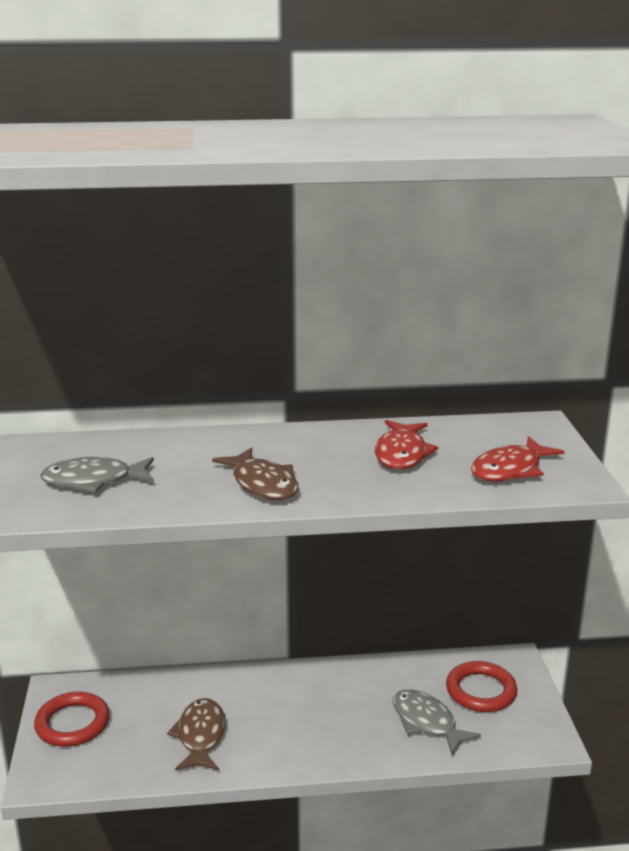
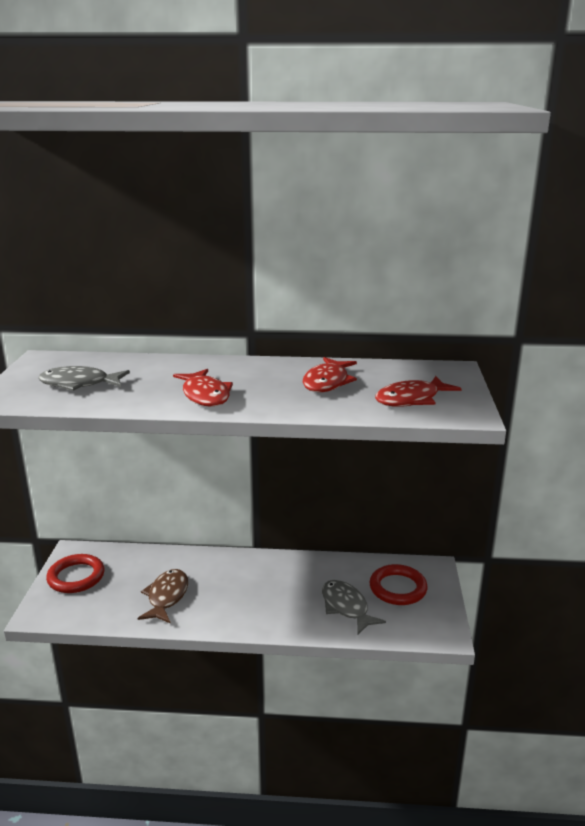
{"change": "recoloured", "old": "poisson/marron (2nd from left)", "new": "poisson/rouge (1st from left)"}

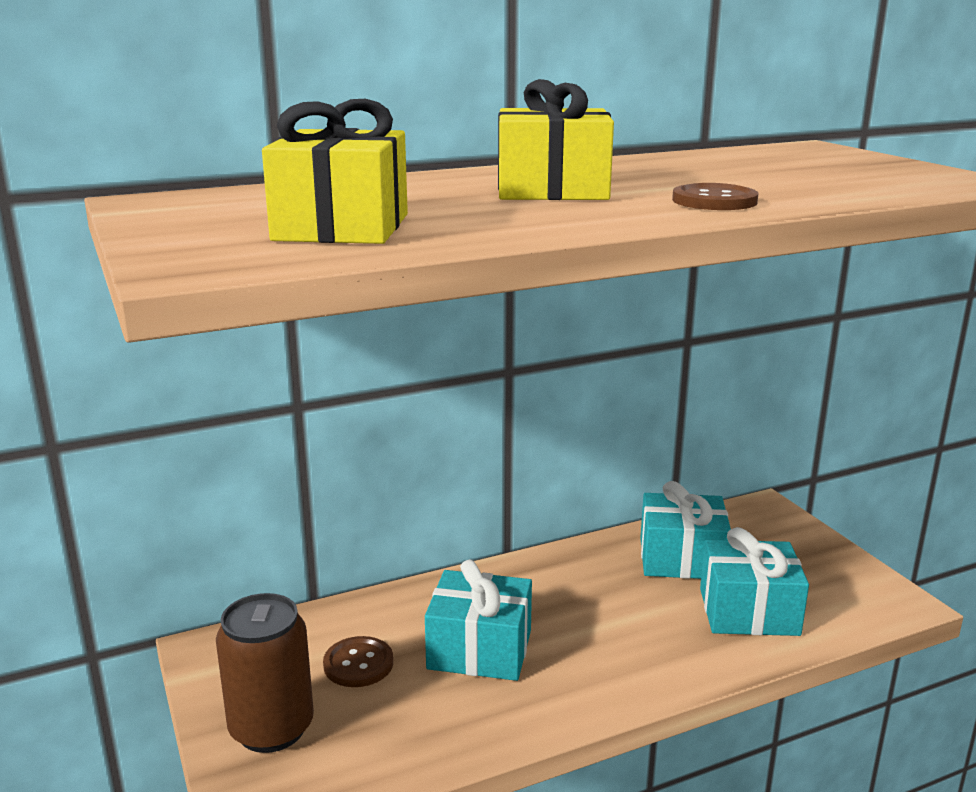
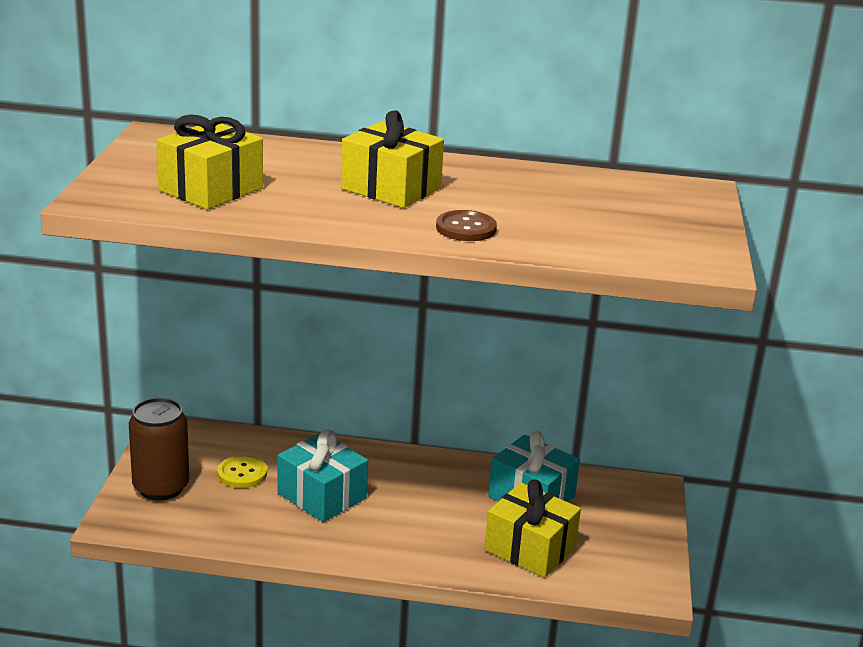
{"change": "recoloured", "old": "bouton/marron (1st from left)", "new": "bouton/jaune"}
{"change": "recoloured", "old": "cadeau/turquoise (3rd from left)", "new": "cadeau/jaune (3rd from left)"}

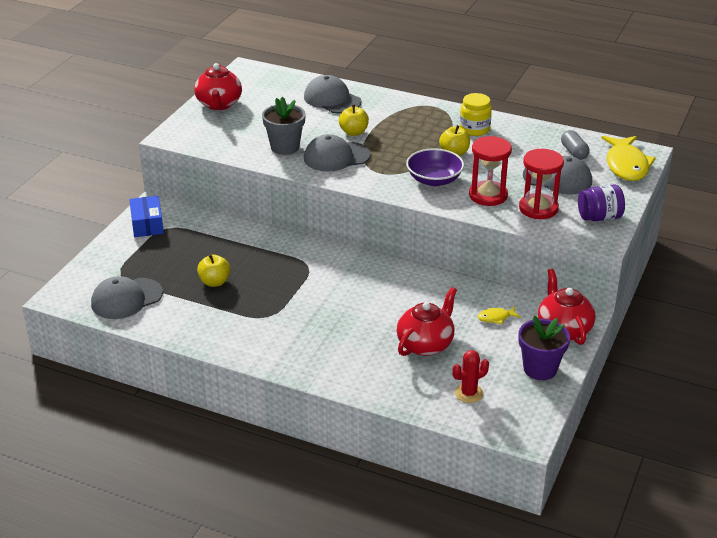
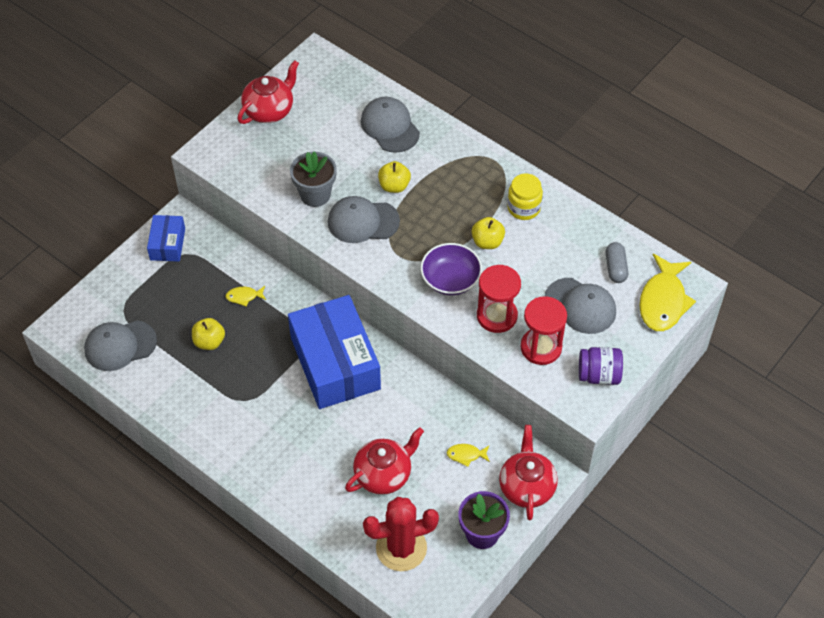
{"change": "added", "new": "poisson/jaune (1st from left)"}
{"change": "added", "new": "boîte/bleu (2nd from left)"}
{"change": "turned", "old": "théière/rouge (1st from left)", "degrees": -150}
{"change": "resized", "old": "cactus/rouge", "factor": 1.82}

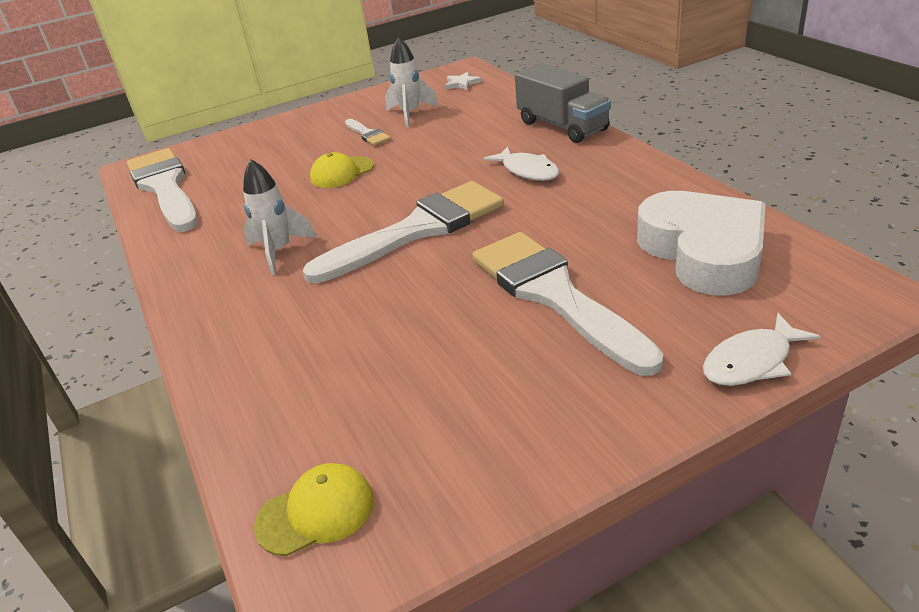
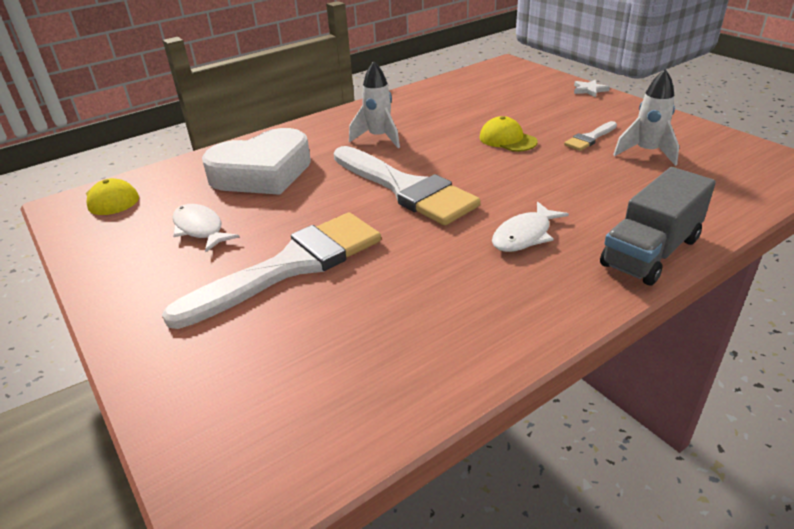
{"change": "removed", "old": "pinceau/blanc (1st from left)"}
{"change": "moved", "old": "étoile/blanc"}
{"change": "moved", "old": "cœur/blanc"}
{"change": "moved", "old": "poisson/blanc (2nd from left in the first image)", "new": "poisson/blanc (1st from left)"}

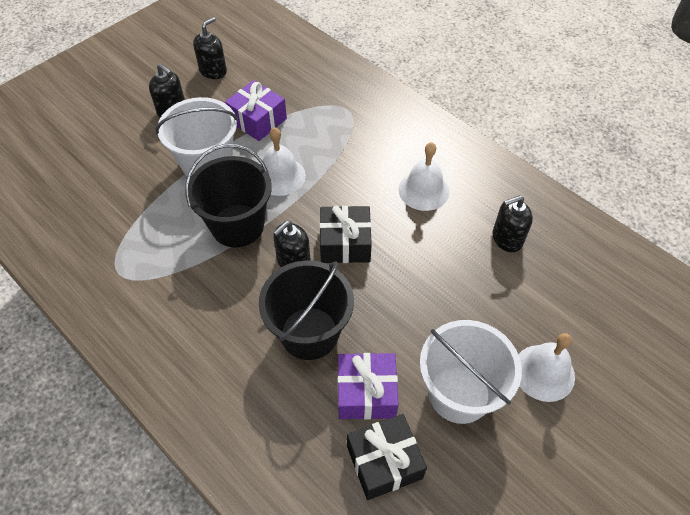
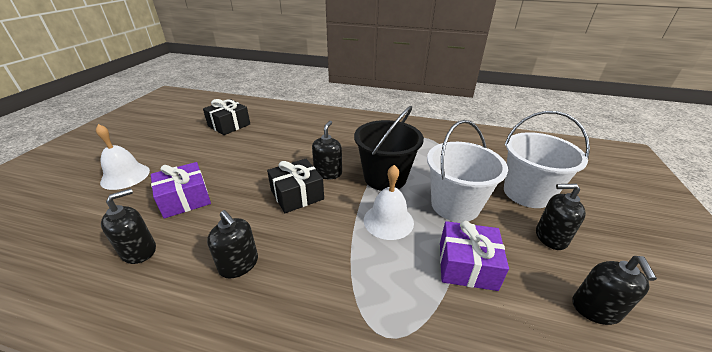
{"change": "removed", "old": "seau/noir (2nd from left)"}
{"change": "moved", "old": "cadeau/violet (2nd from left in the first image)", "new": "cadeau/violet (1st from left)"}
{"change": "moved", "old": "seau/blanc (2nd from left)"}
{"change": "replaced", "old": "cloche/blanc (2nd from left)", "new": "distributeur de savon/noir (2nd from left)"}

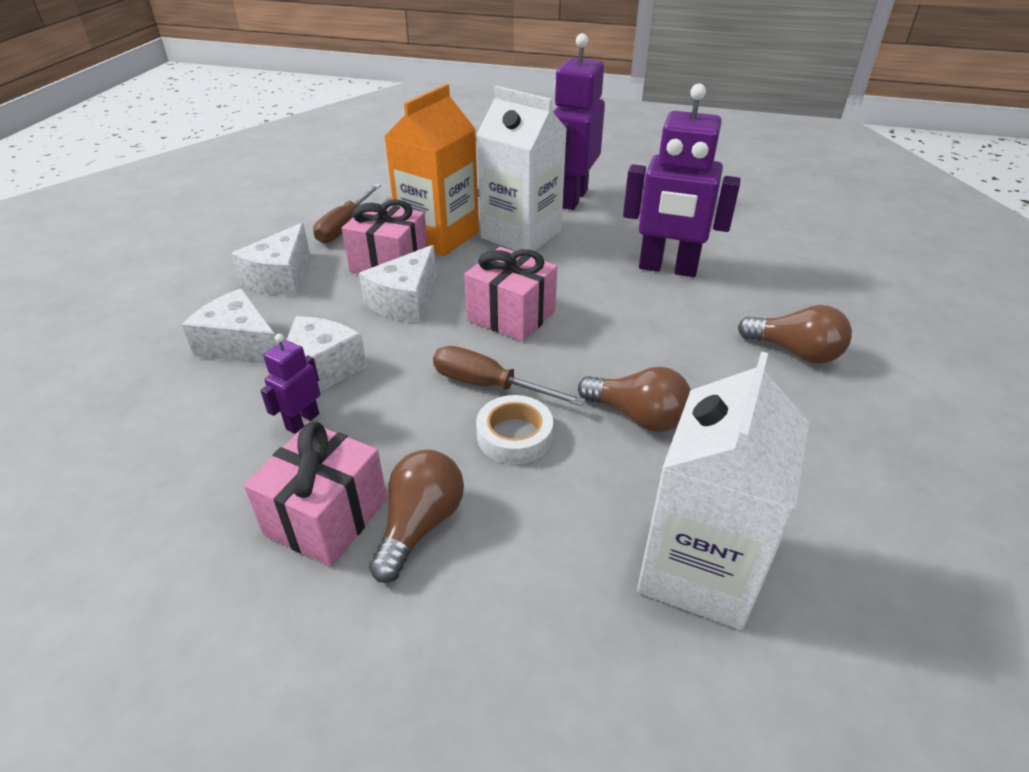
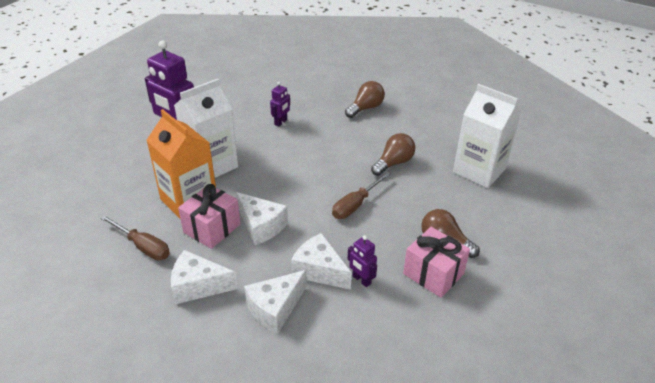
{"change": "removed", "old": "cadeau/rose (3rd from left)"}
{"change": "removed", "old": "ruban adhésif/blanc"}
{"change": "turned", "old": "fromage/blanc (2nd from left in the first image)", "degrees": 150}
{"change": "resized", "old": "robot/violet (3rd from left in the first image)", "factor": 0.47}

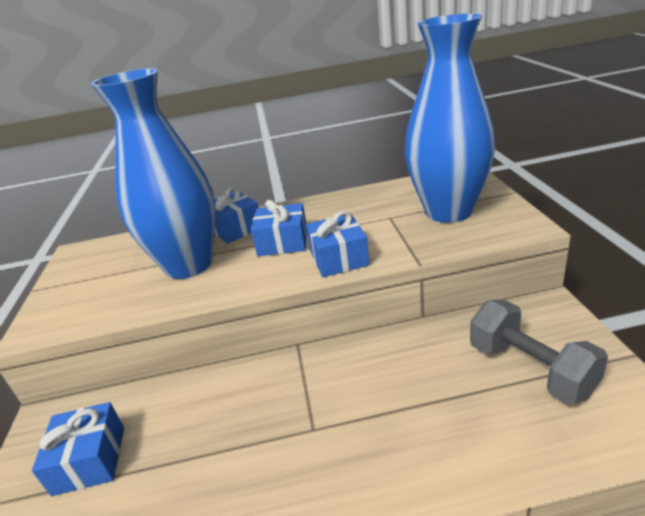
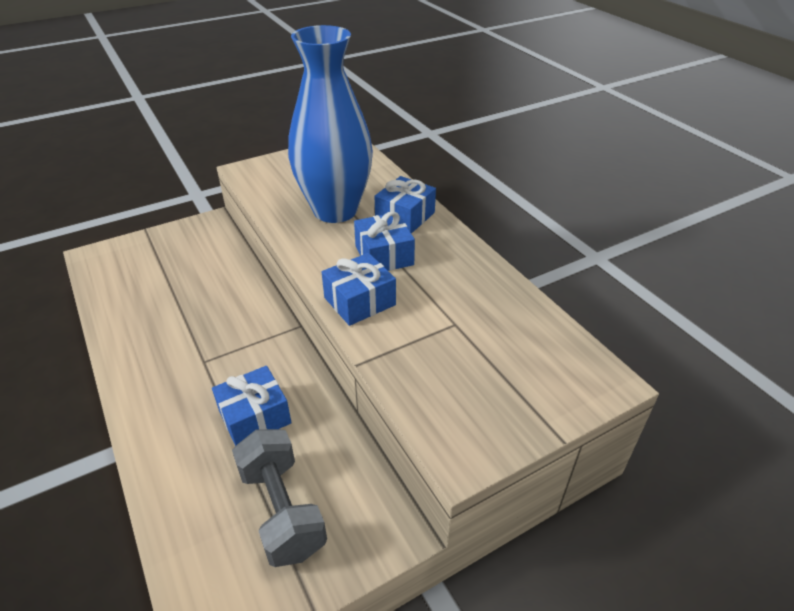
{"change": "removed", "old": "vase/bleu (2nd from left)"}
{"change": "moved", "old": "cadeau/bleu (1st from left)"}
{"change": "turned", "old": "haltère/gris", "degrees": -60}

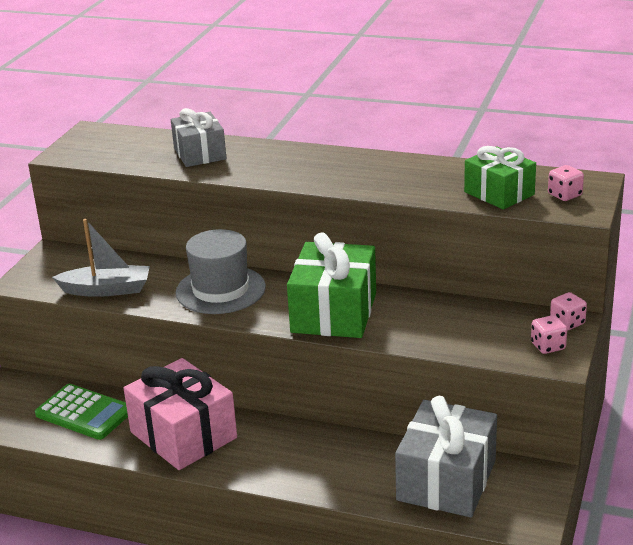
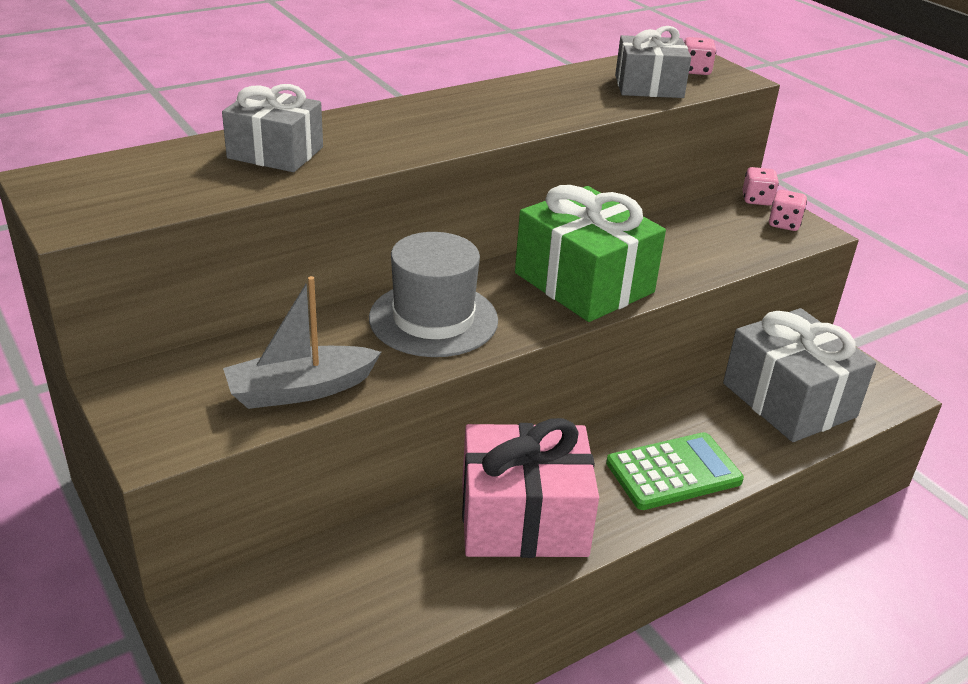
{"change": "moved", "old": "calculatrice/vert"}
{"change": "recoloured", "old": "cadeau/vert (2nd from left)", "new": "cadeau/gris (2nd from left)"}
{"change": "turned", "old": "bateau/gris", "degrees": -150}

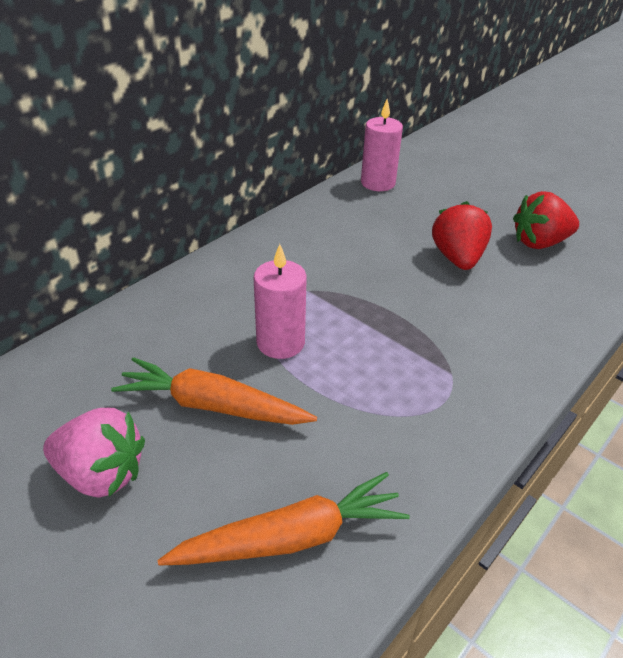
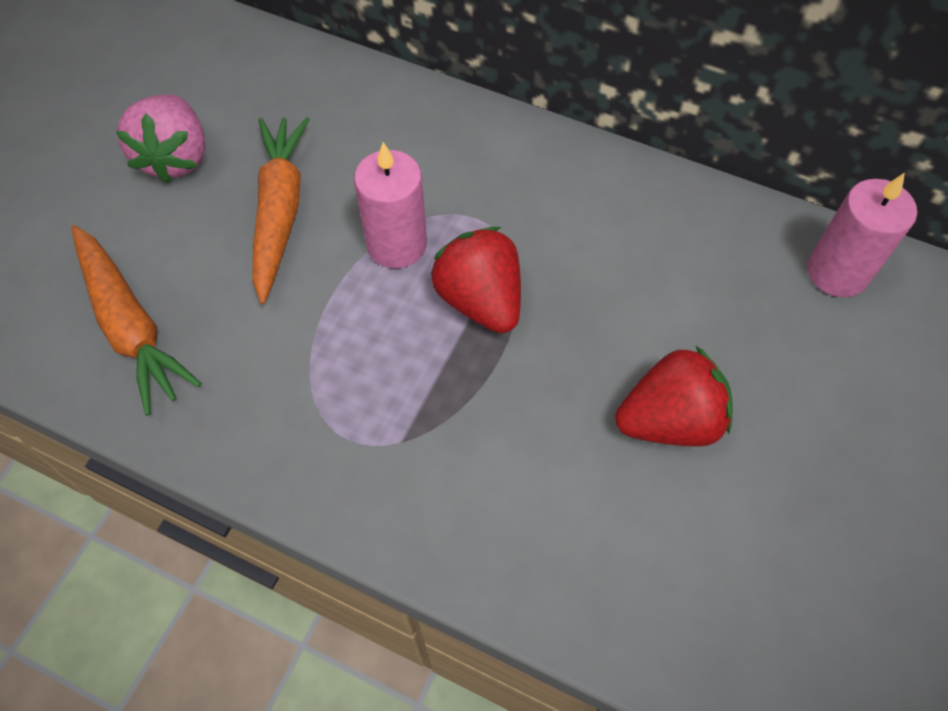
{"change": "moved", "old": "fraise/rouge (2nd from left in the first image)", "new": "fraise/rouge (1st from left)"}

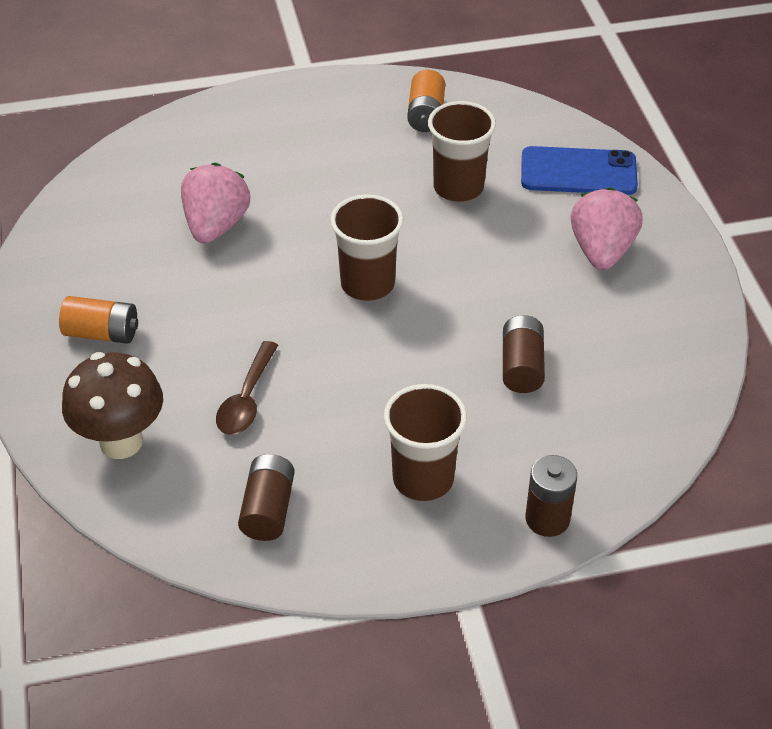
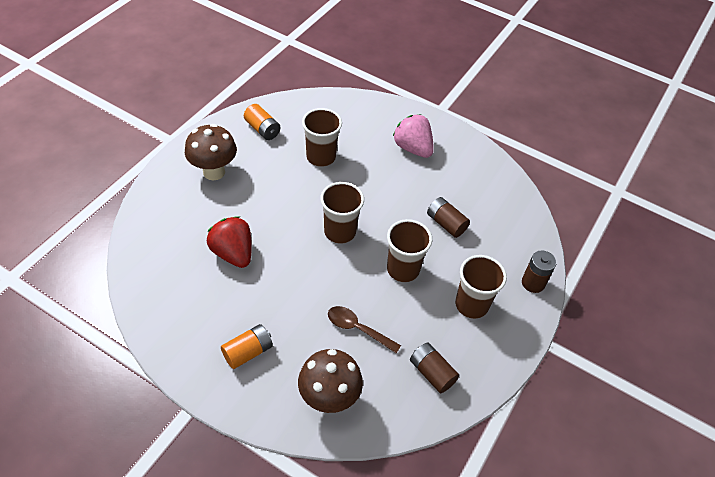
{"change": "removed", "old": "téléphone/bleu"}
{"change": "added", "new": "champignon/marron (1st from left)"}
{"change": "added", "new": "gobelet/marron (3rd from left)"}
{"change": "recoloured", "old": "fraise/rose (1st from left)", "new": "fraise/rouge"}
{"change": "turned", "old": "cuillère/marron", "degrees": 150}

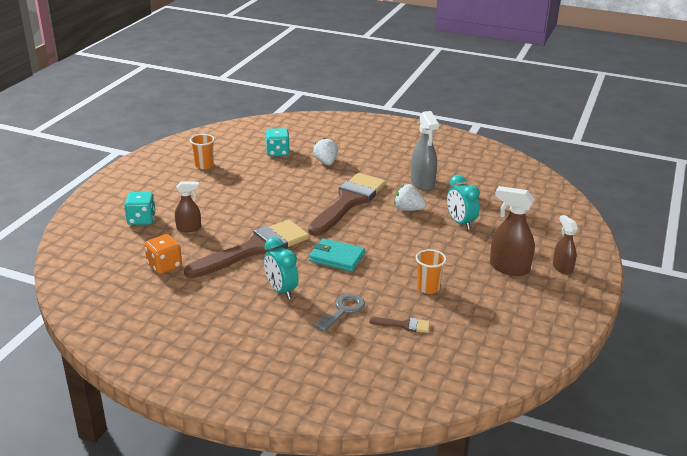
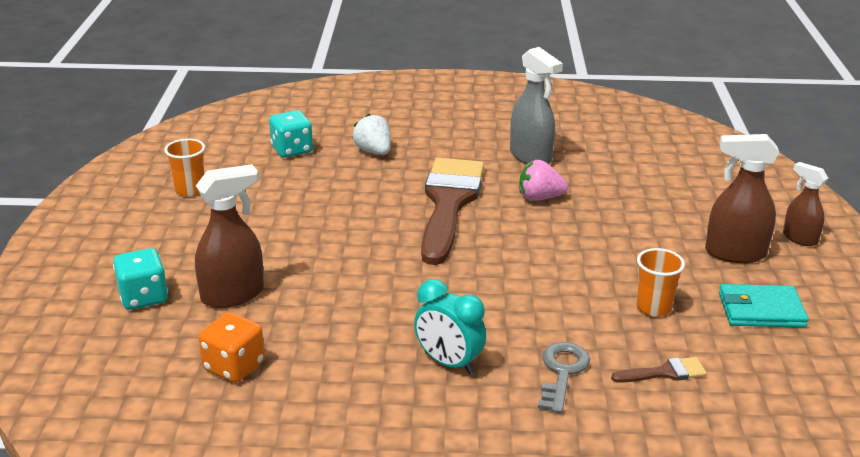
{"change": "removed", "old": "pinceau/marron (1st from left)"}
{"change": "removed", "old": "réveil/turquoise (2nd from left)"}
{"change": "moved", "old": "portefeuille/turquoise"}
{"change": "recoloured", "old": "fraise/blanc (2nd from left)", "new": "fraise/rose"}
{"change": "resized", "old": "vaporisateur/marron (1st from left)", "factor": 1.59}

